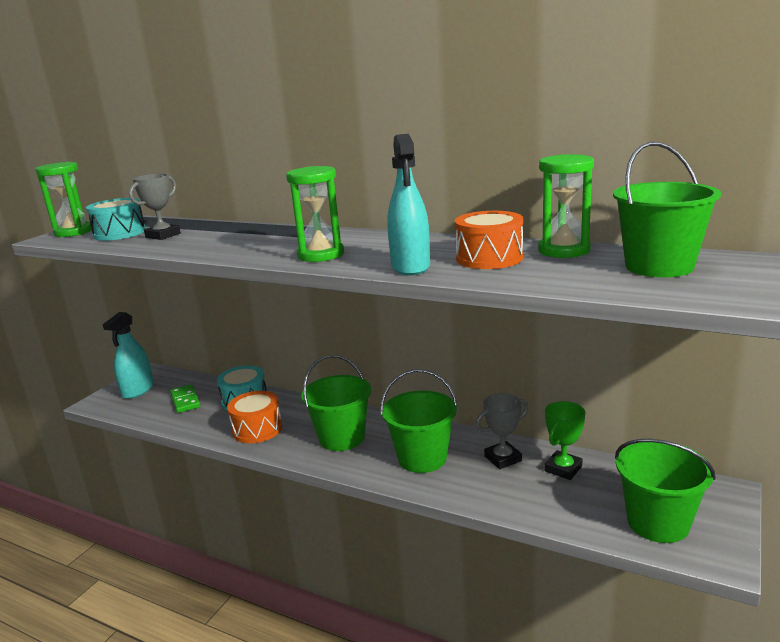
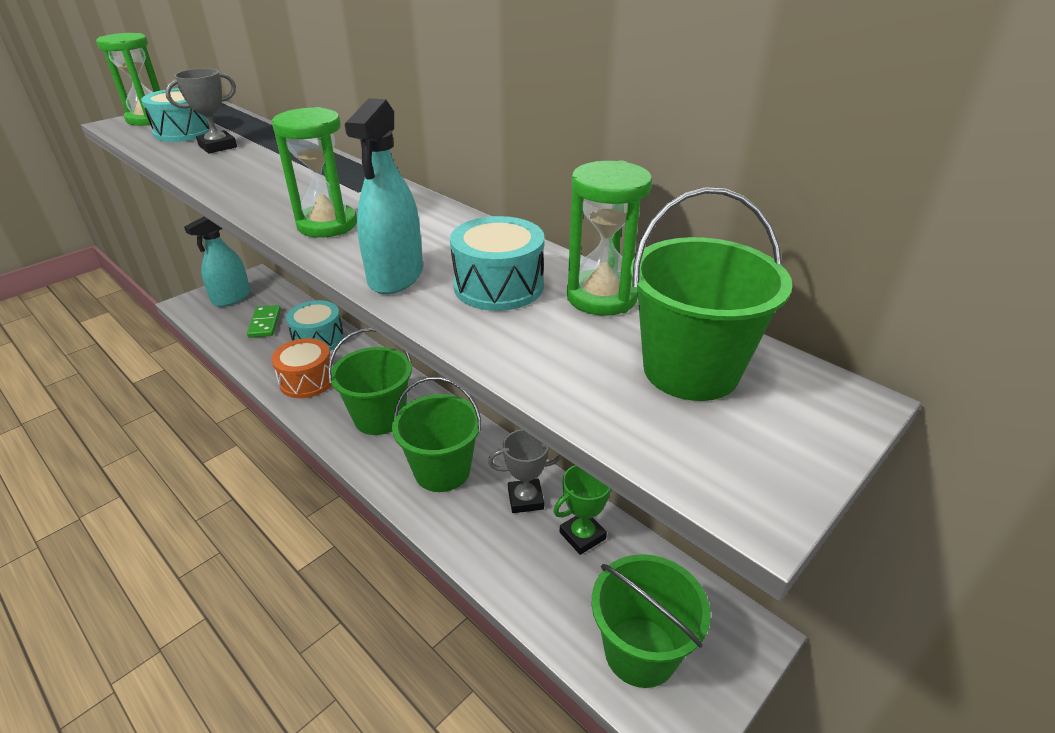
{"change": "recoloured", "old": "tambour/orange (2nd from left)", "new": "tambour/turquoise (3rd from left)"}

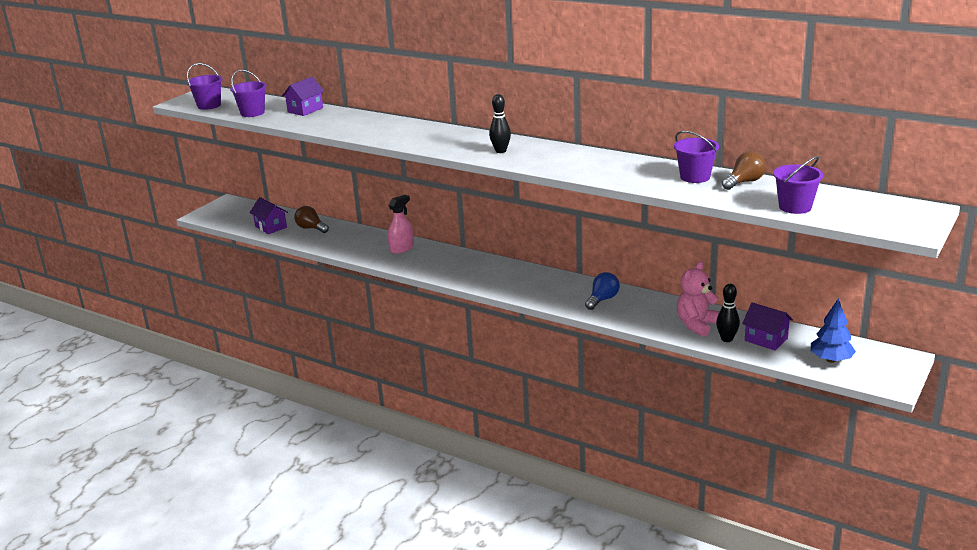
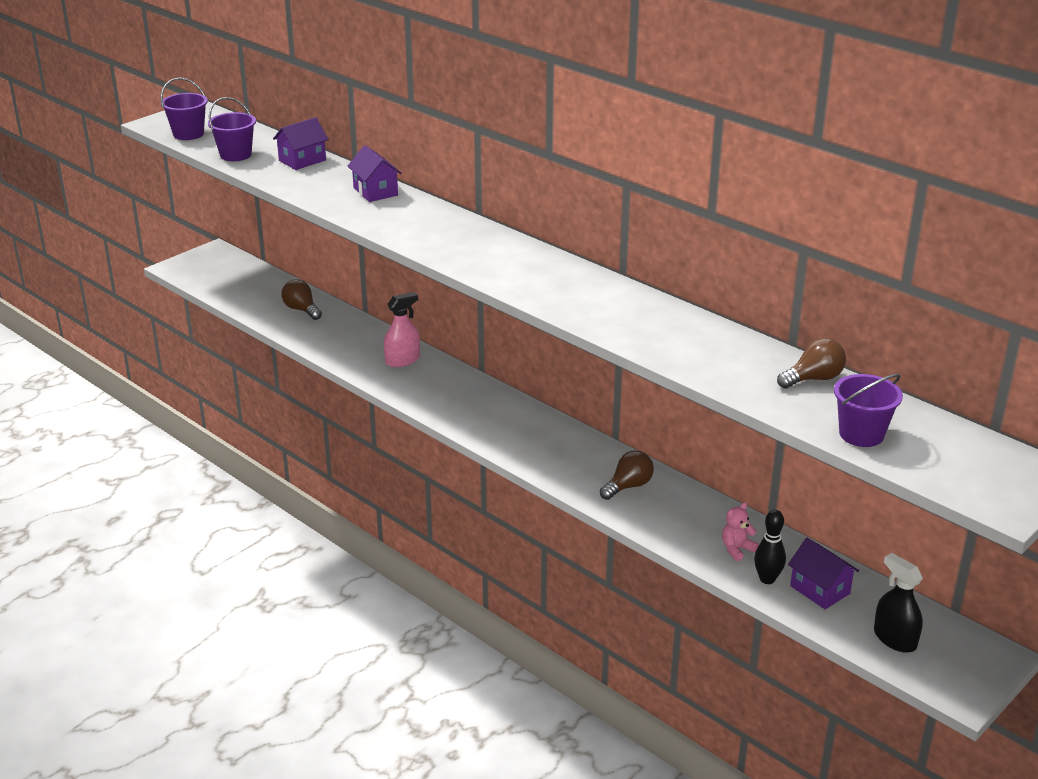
{"change": "removed", "old": "quille/noir (1st from left)"}
{"change": "removed", "old": "seau/violet (3rd from left)"}
{"change": "moved", "old": "maison/violet (1st from left in the first image)", "new": "maison/violet (2nd from left)"}
{"change": "replaced", "old": "arbre/bleu", "new": "vaporisateur/noir"}
{"change": "recoloured", "old": "ampoule/bleu", "new": "ampoule/marron (2nd from left)"}
{"change": "resized", "old": "ours en peluche/rose", "factor": 0.58}

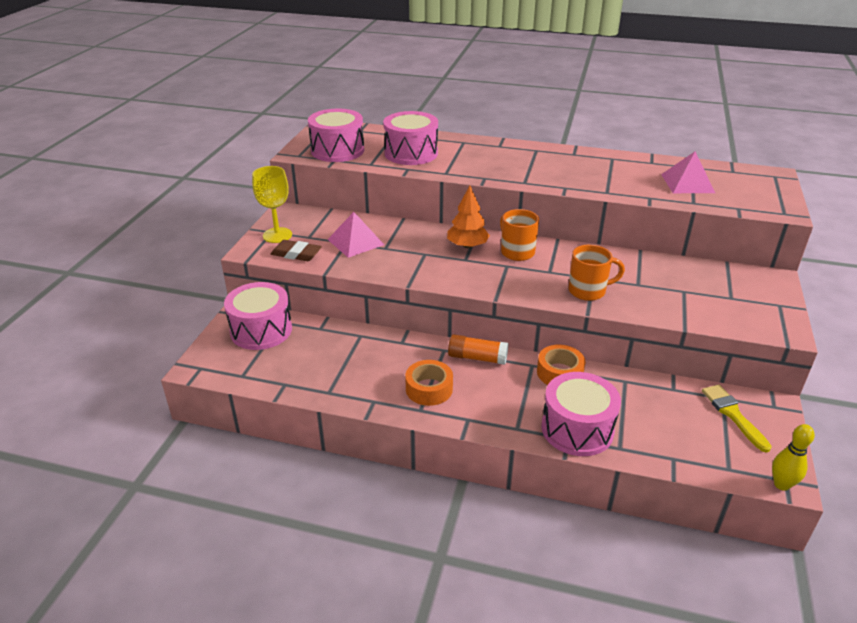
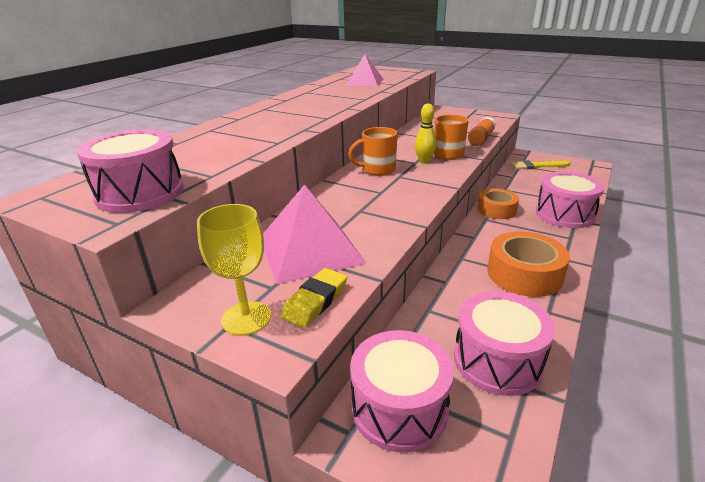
{"change": "removed", "old": "arbre/orange"}
{"change": "moved", "old": "tambour/rose (3rd from left)"}
{"change": "moved", "old": "bâton de colle/orange"}
{"change": "moved", "old": "quille/jaune"}
{"change": "recoloured", "old": "gomme/marron", "new": "gomme/jaune"}
{"change": "resized", "old": "pyramide/rose (1st from left)", "factor": 1.54}
{"change": "resized", "old": "ruban adhésif/orange (1st from left in the first image)", "factor": 1.51}

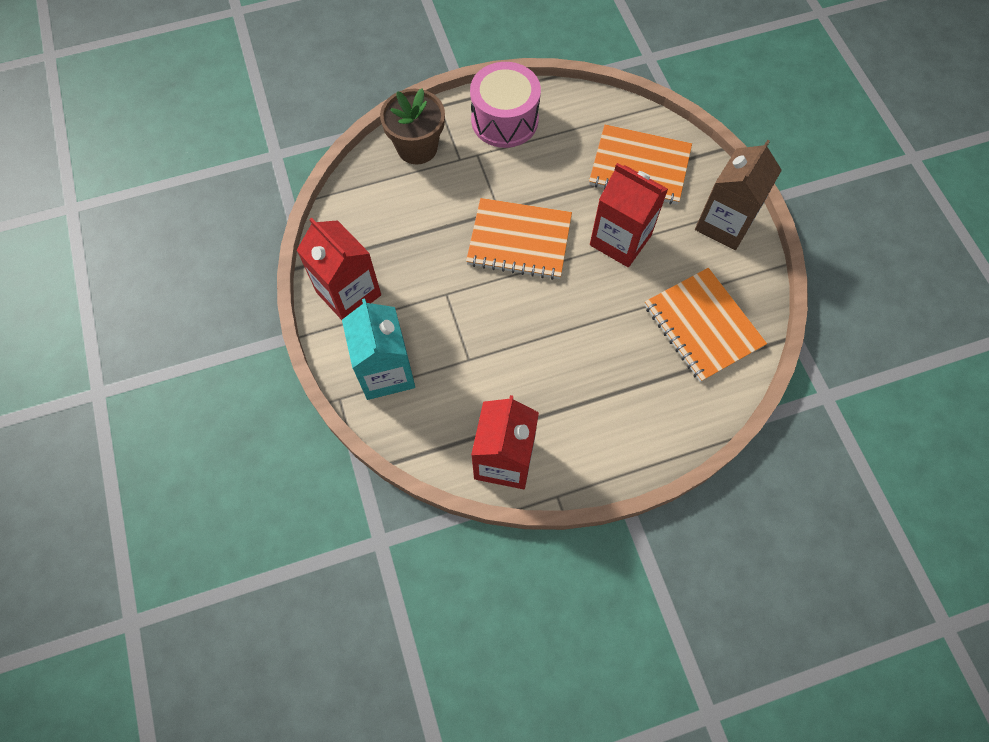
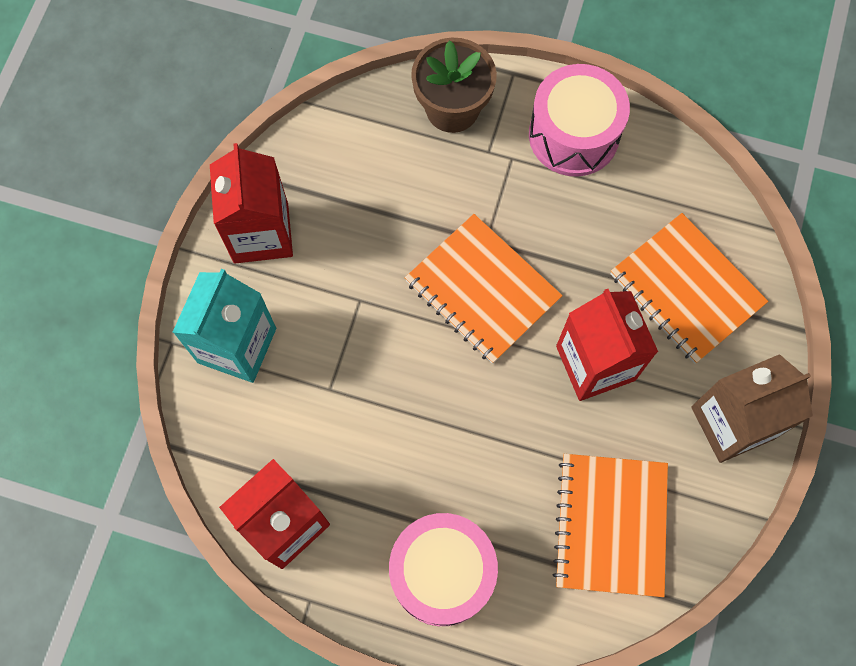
{"change": "added", "new": "tambour/rose (1st from left)"}

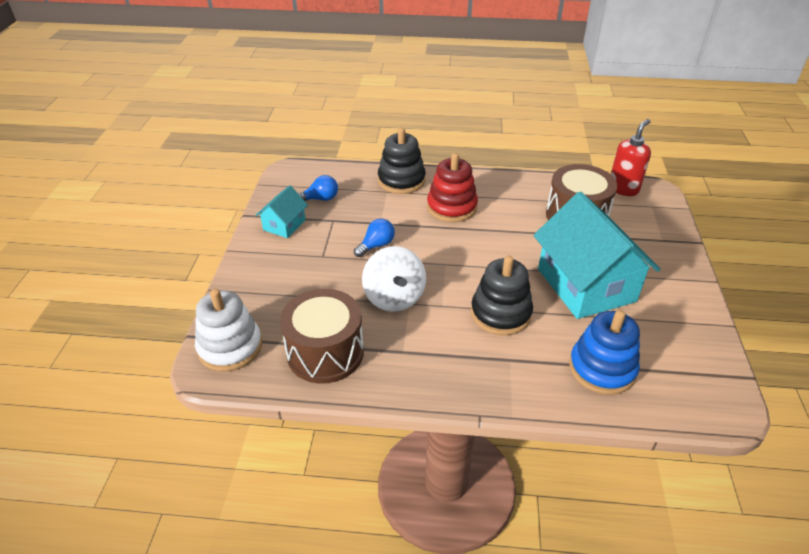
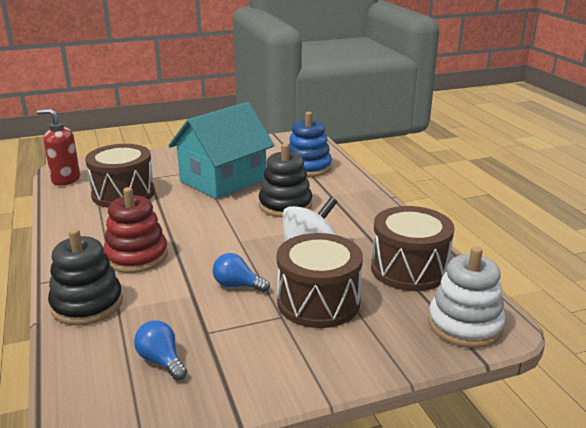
{"change": "removed", "old": "maison/turquoise (1st from left)"}
{"change": "added", "new": "tambour/marron (2nd from left)"}

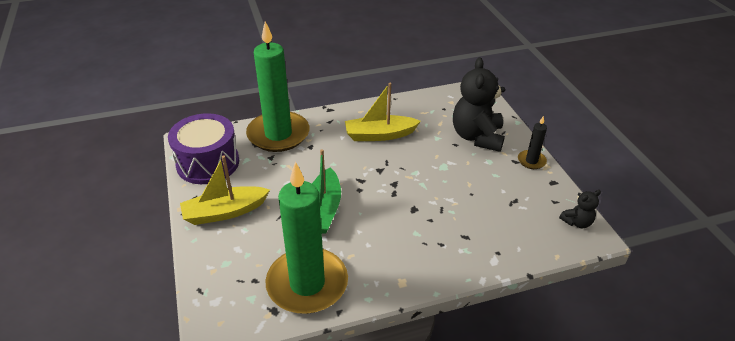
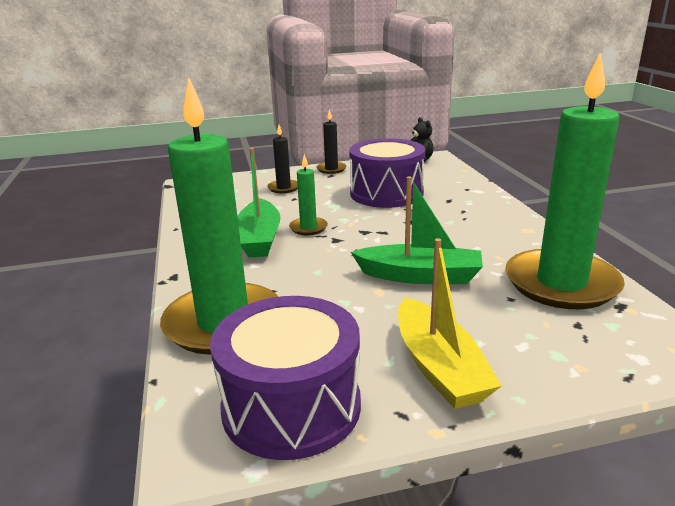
{"change": "added", "new": "bougie/vert (2nd from left)"}
{"change": "added", "new": "tambour/violet (2nd from left)"}
{"change": "replaced", "old": "ours en peluche/noir (1st from left)", "new": "bougie/noir (1st from left)"}
{"change": "recoloured", "old": "bateau/jaune (2nd from left)", "new": "bateau/vert (1st from left)"}

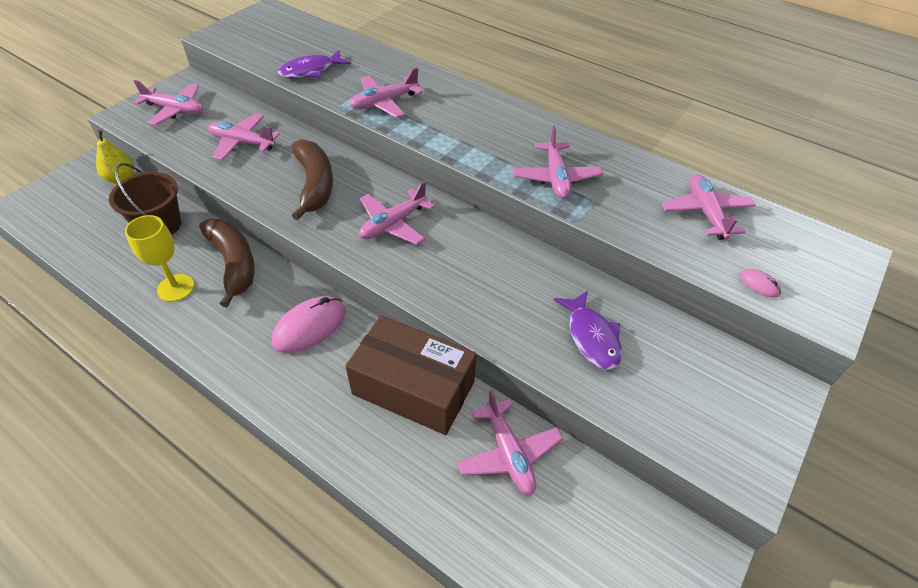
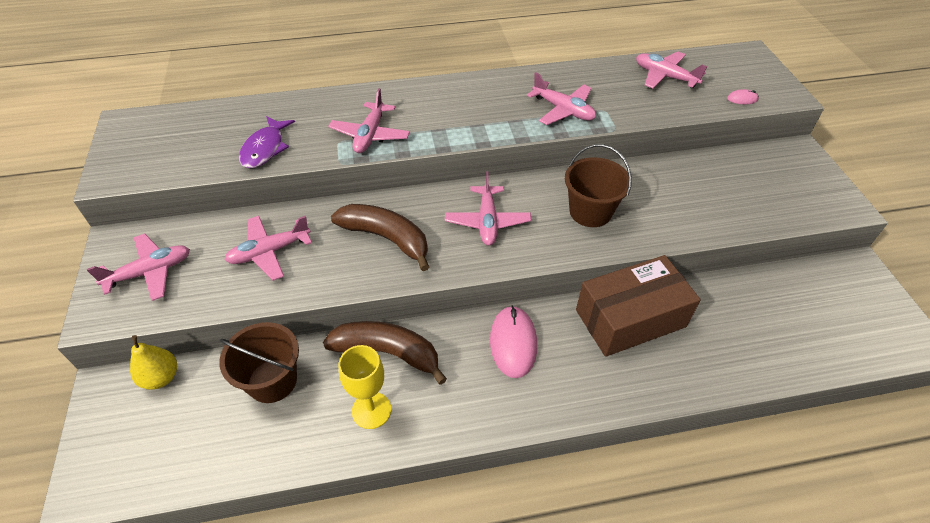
{"change": "removed", "old": "avion/rose (5th from left)"}
{"change": "removed", "old": "poisson/violet (2nd from left)"}
{"change": "added", "new": "seau/marron (2nd from left)"}

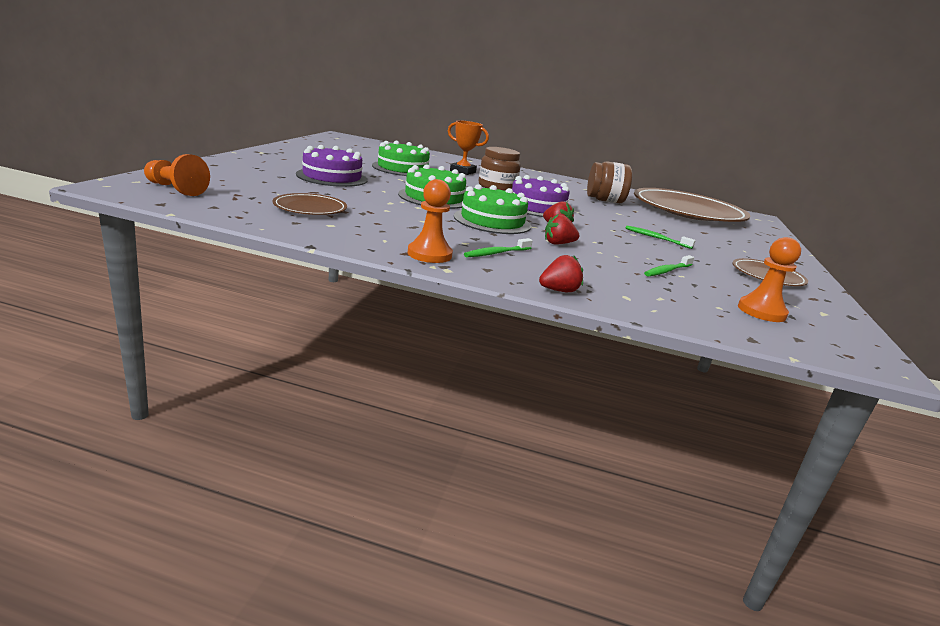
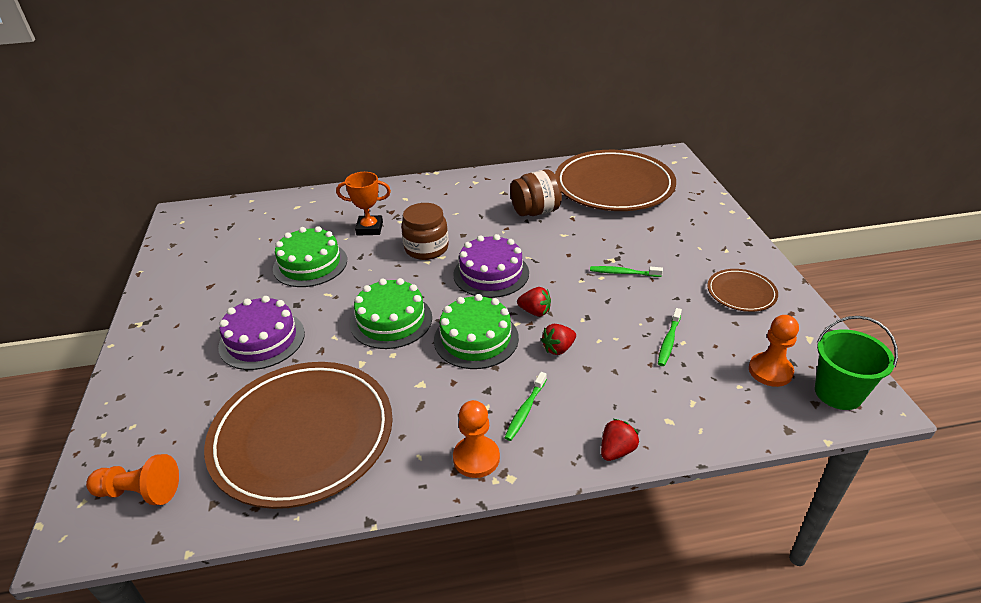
{"change": "added", "new": "seau/vert"}
{"change": "resized", "old": "assiette/marron (1st from left)", "factor": 2.21}

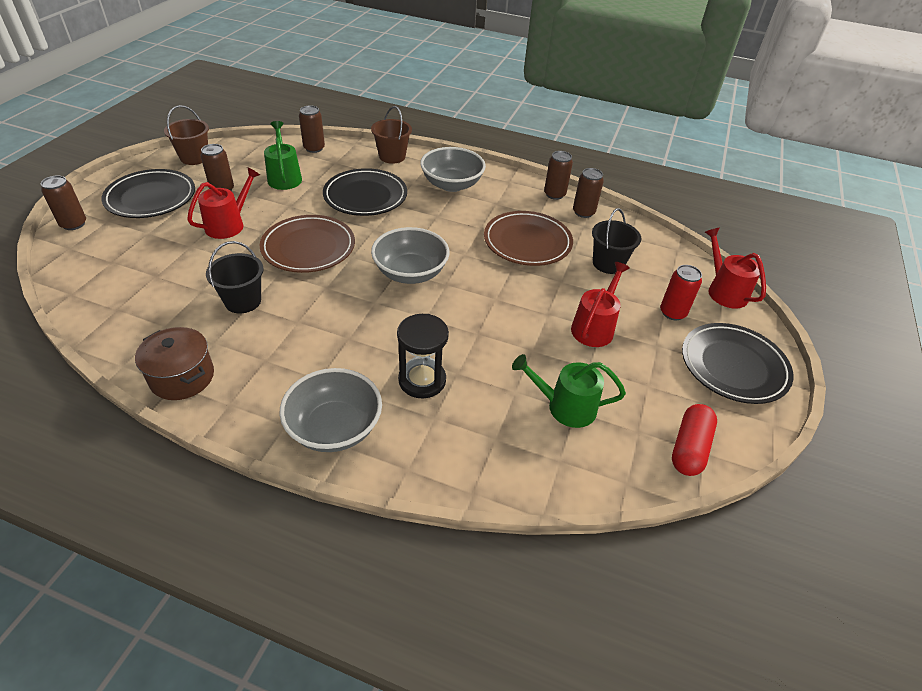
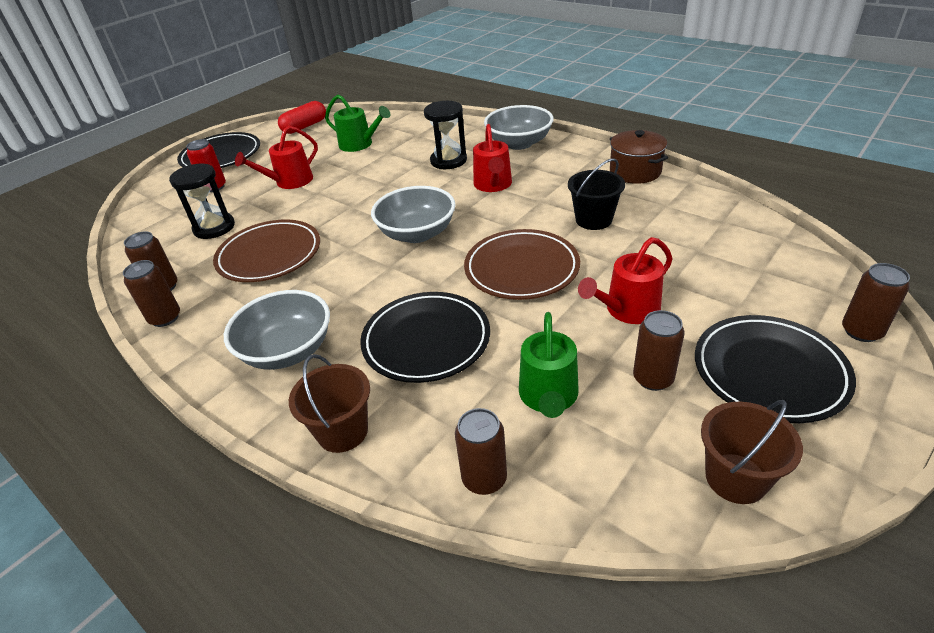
{"change": "moved", "old": "arrosoir/rouge (3rd from left in the first image)", "new": "arrosoir/rouge (2nd from left)"}
{"change": "replaced", "old": "seau/noir (2nd from left)", "new": "sablier/noir (1st from left)"}

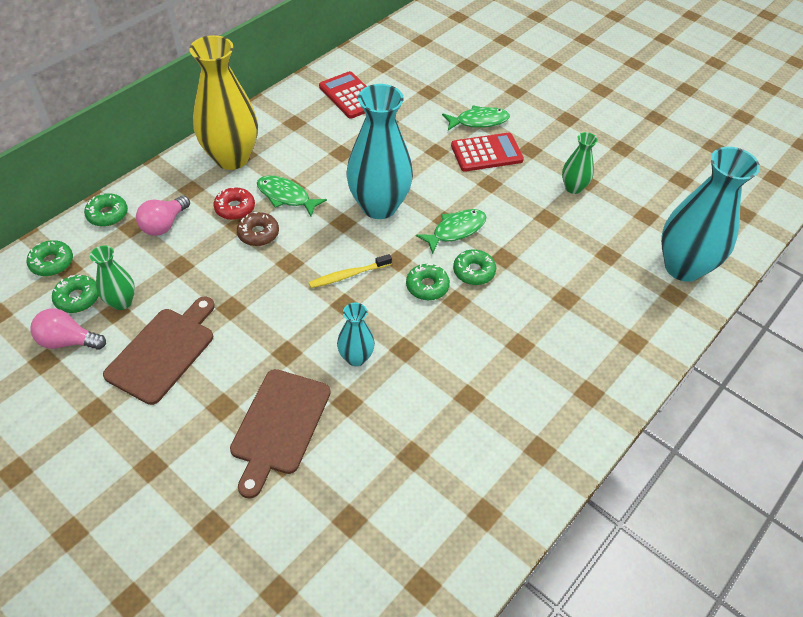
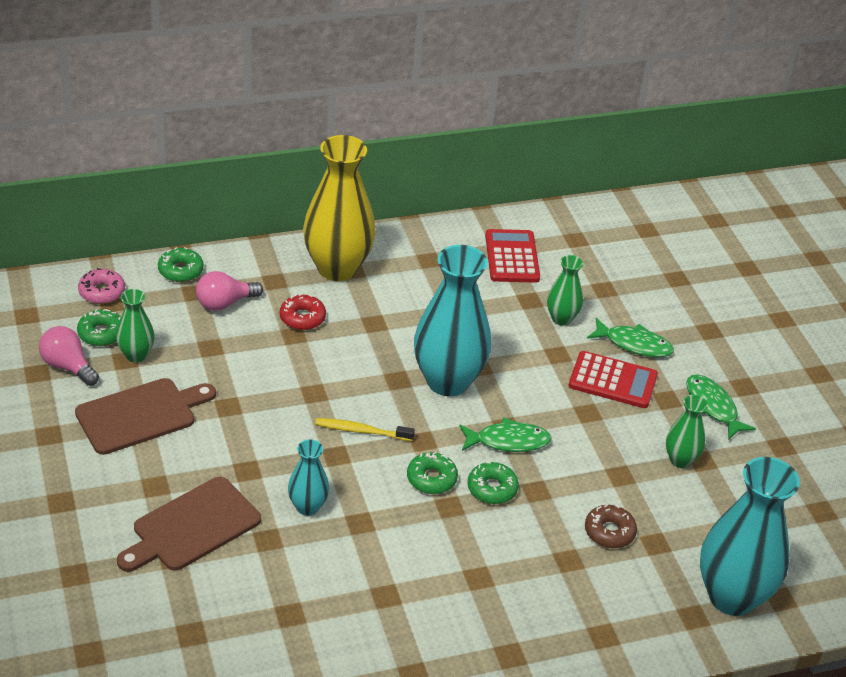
{"change": "added", "new": "vase/vert (2nd from left)"}
{"change": "moved", "old": "beignet/marron"}
{"change": "moved", "old": "poisson/vert (1st from left in the first image)", "new": "poisson/vert (3rd from left)"}
{"change": "recoloured", "old": "beignet/vert (1st from left)", "new": "beignet/rose"}

